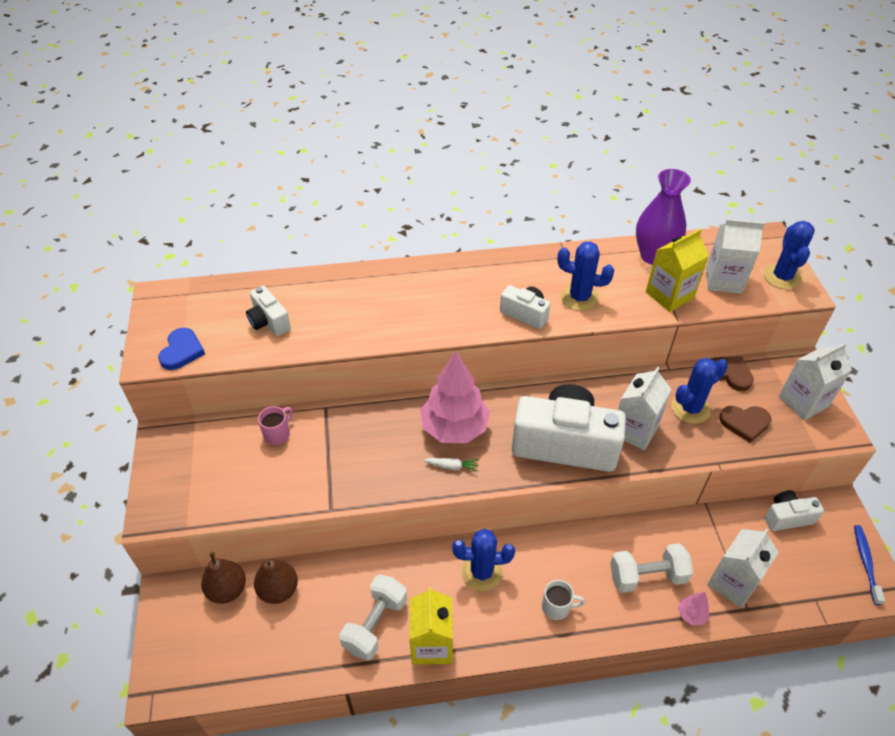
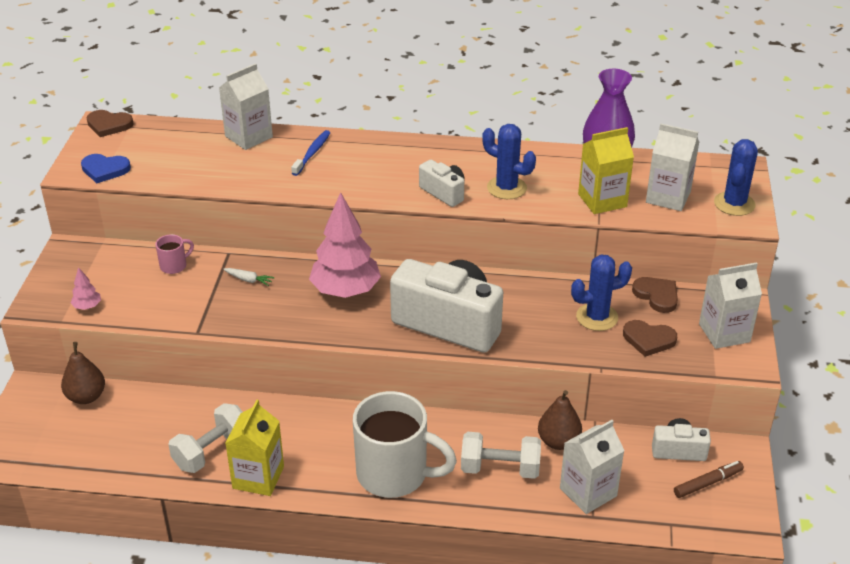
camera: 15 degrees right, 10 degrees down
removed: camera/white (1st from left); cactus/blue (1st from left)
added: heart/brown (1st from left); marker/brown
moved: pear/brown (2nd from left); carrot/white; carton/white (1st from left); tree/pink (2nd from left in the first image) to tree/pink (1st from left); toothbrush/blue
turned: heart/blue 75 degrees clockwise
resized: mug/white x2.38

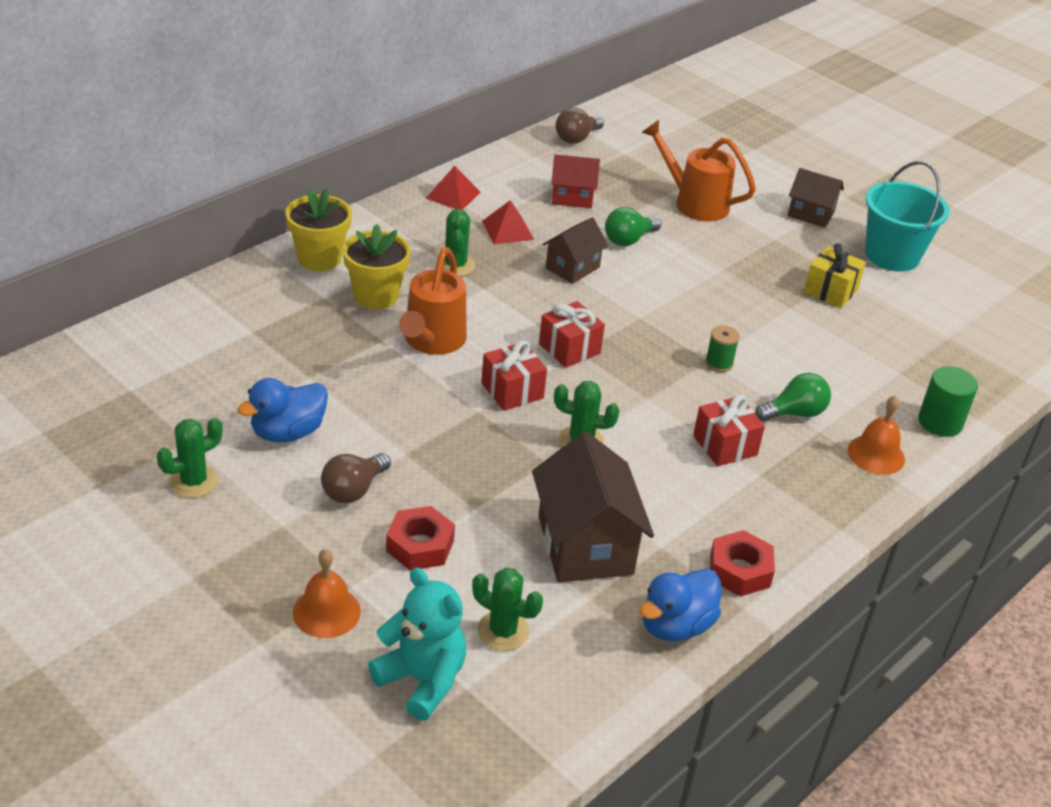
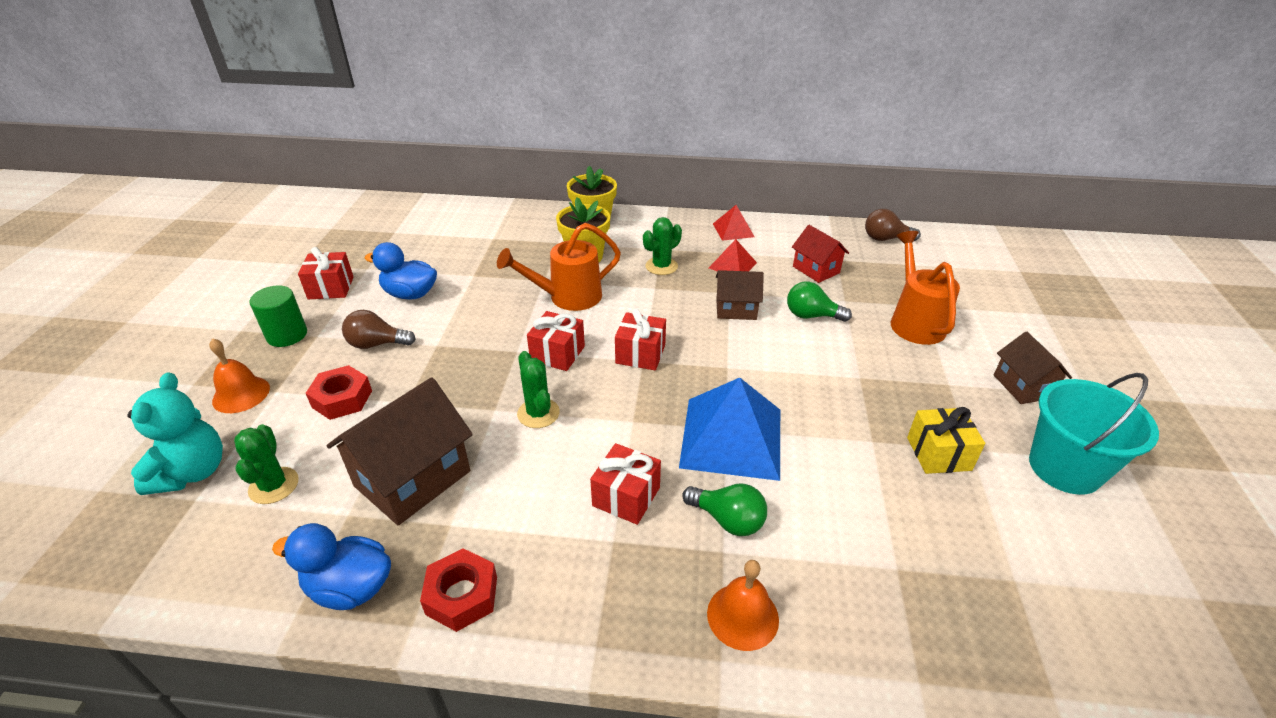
camera: 55 degrees right, 0 degrees up
moved: cylinder/green
replaced: cactus/green (1st from left) to gift/red (1st from left); spool/green to pyramid/blue

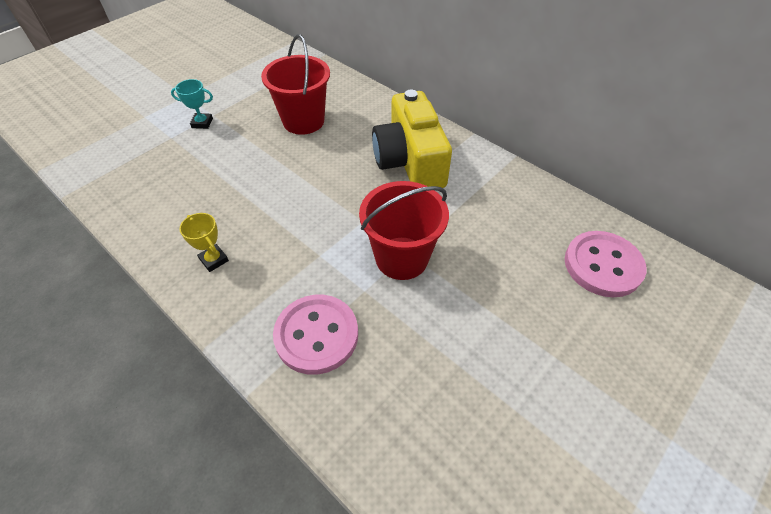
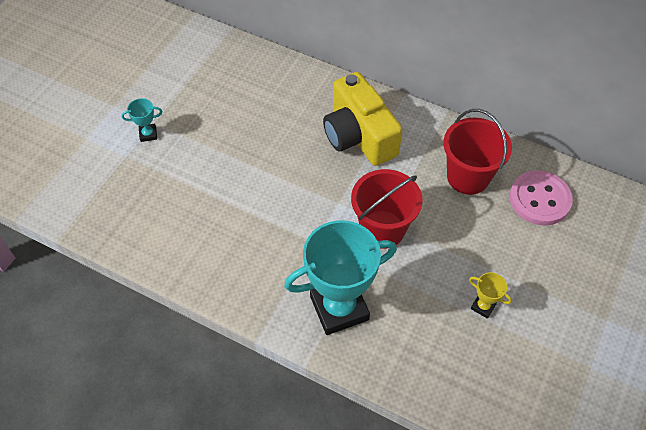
camera: 15 degrees left, 5 degrees up
moved: trophy/yellow; bucket/red (1st from left in the first image) to bucket/red (2nd from left)
replaced: button/pink (1st from left) to trophy/turquoise (2nd from left)

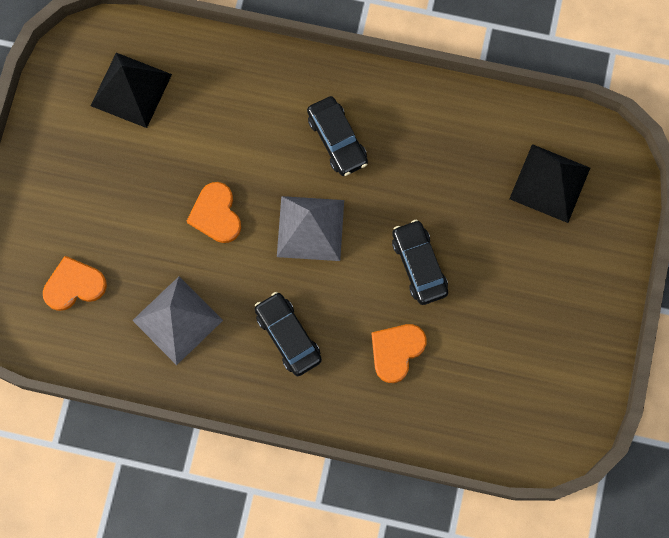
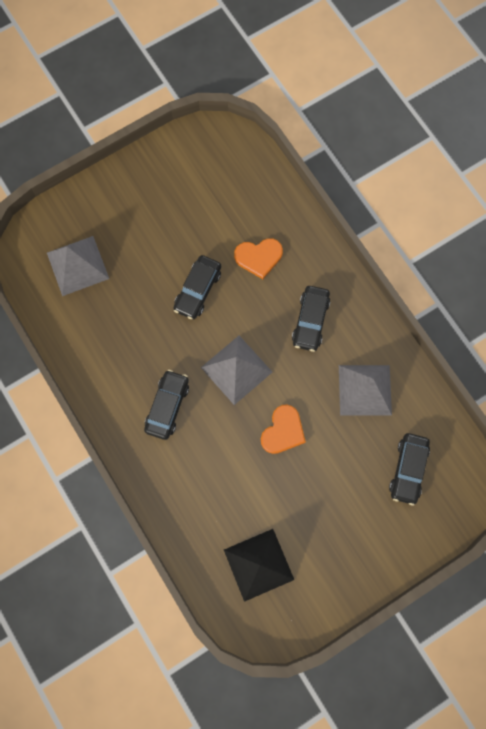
camera: 135 degrees left, 0 degrees up
replaced: heart/orange (1st from left) to car/black (4th from left)
recoloured: pyramid/black (2nd from left) to pyramid/grey (1st from left)

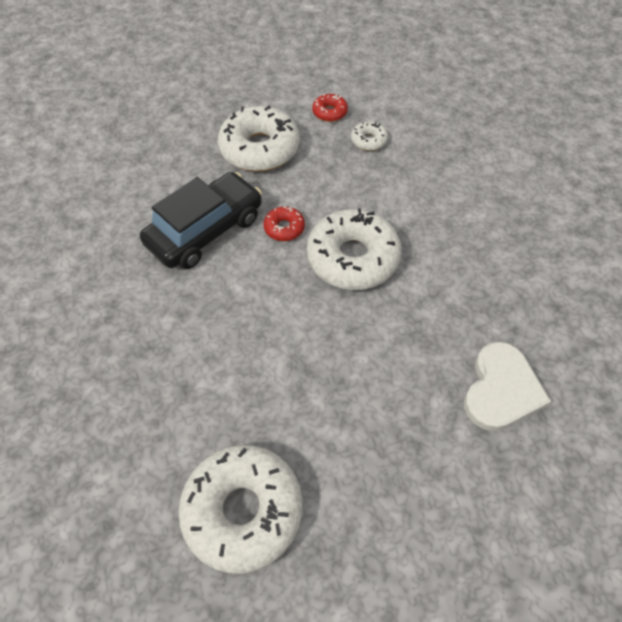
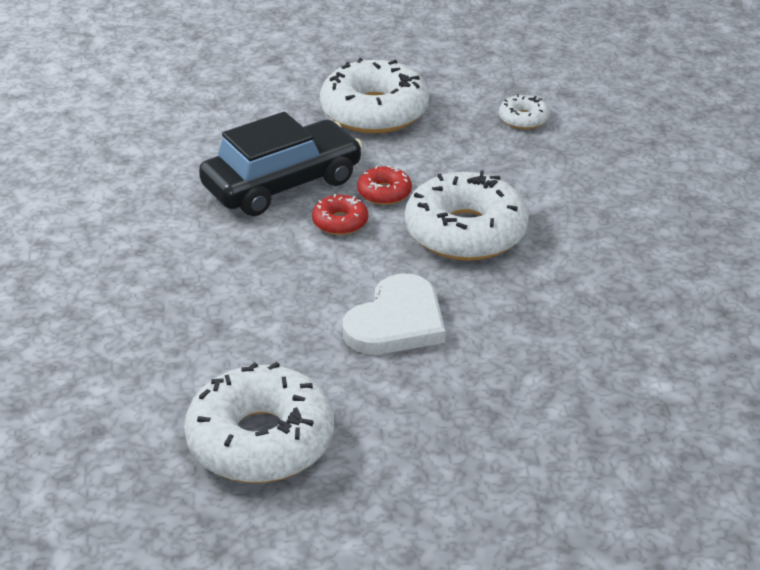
camera: 10 degrees right, 20 degrees down
moved: donut/red (2nd from left in the first image) to donut/red (1st from left); heart/white

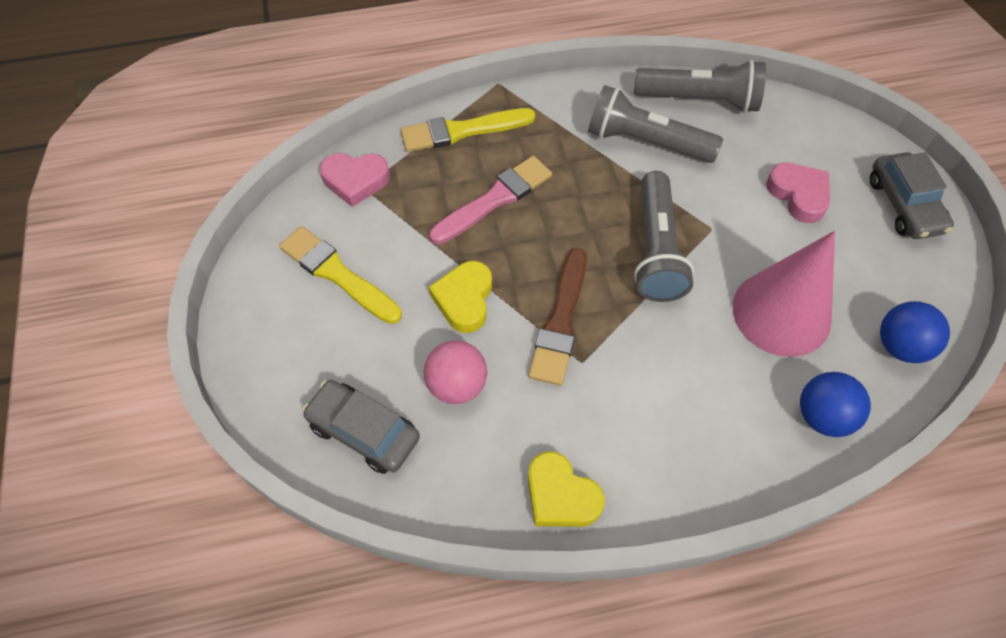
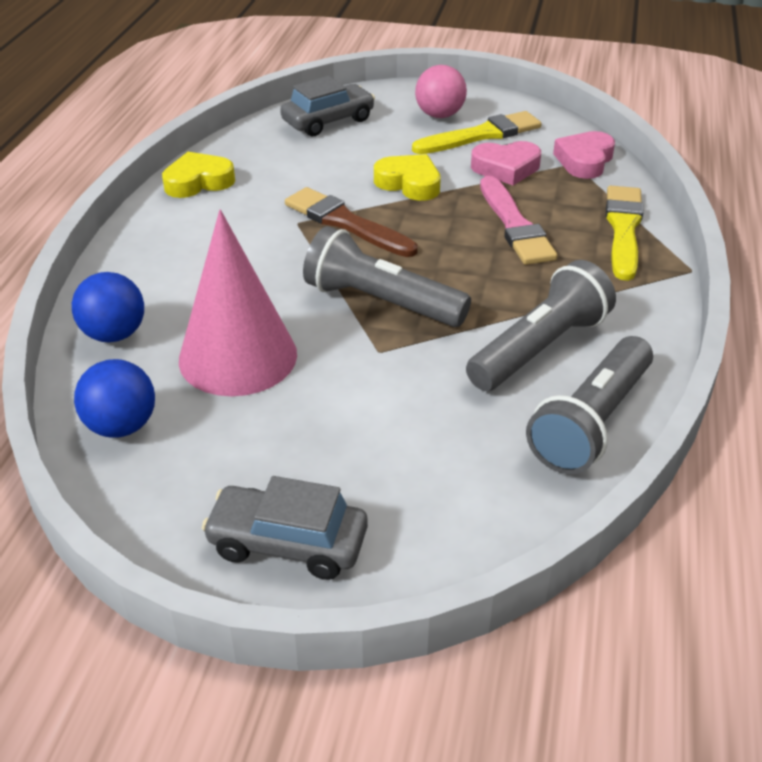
camera: 115 degrees right, 20 degrees down
moved: ball/pink; heart/pink (2nd from left in the first image) to heart/pink (1st from left)

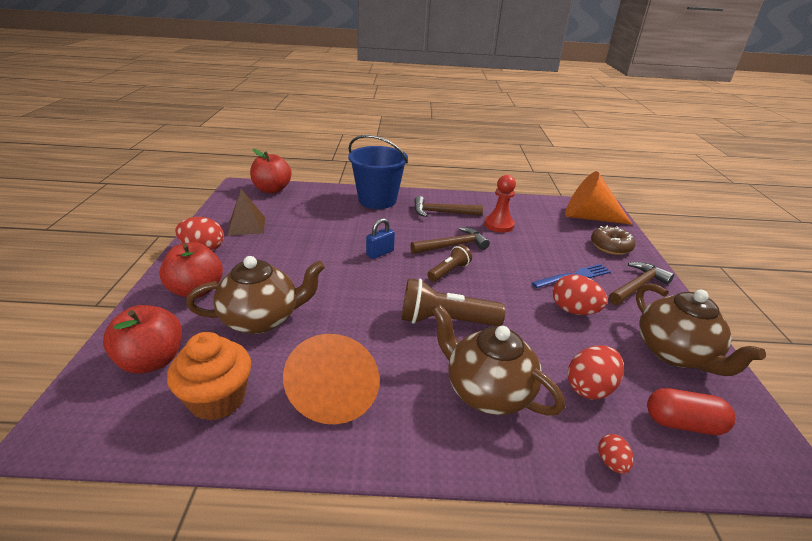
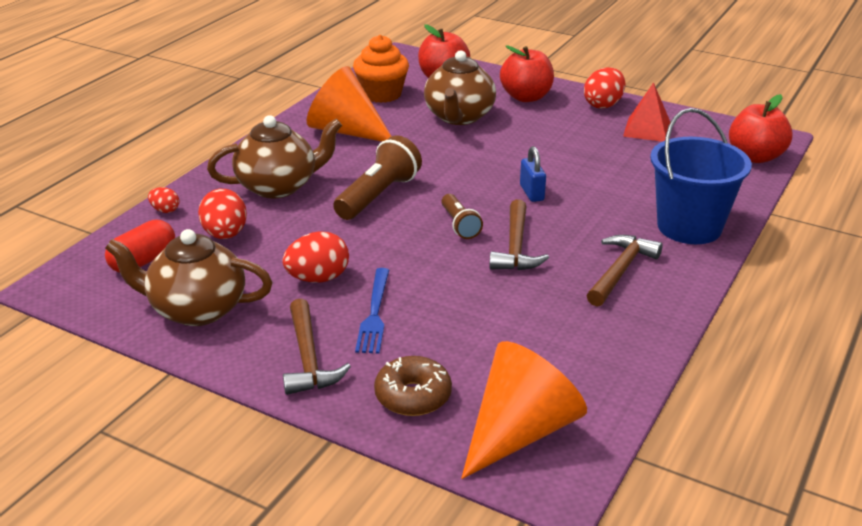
camera: 120 degrees right, 0 degrees up
removed: pawn/red
recoloured: pyramid/brown to pyramid/red

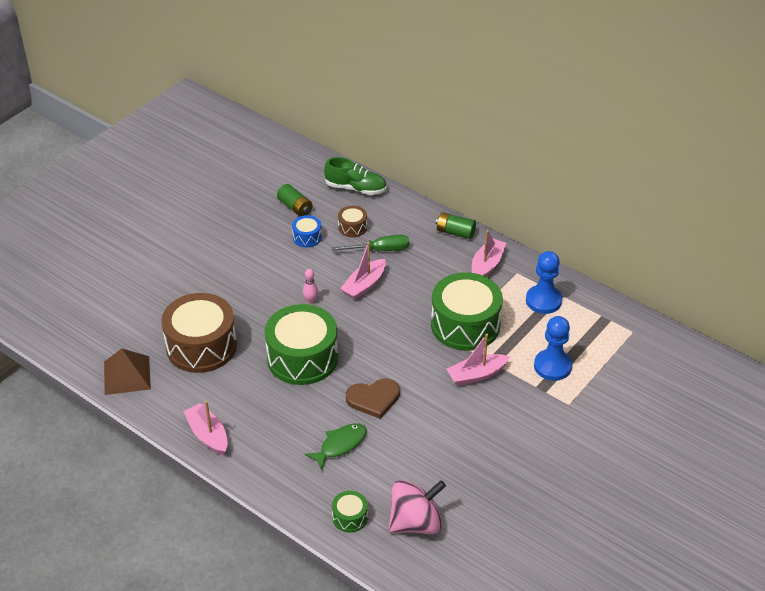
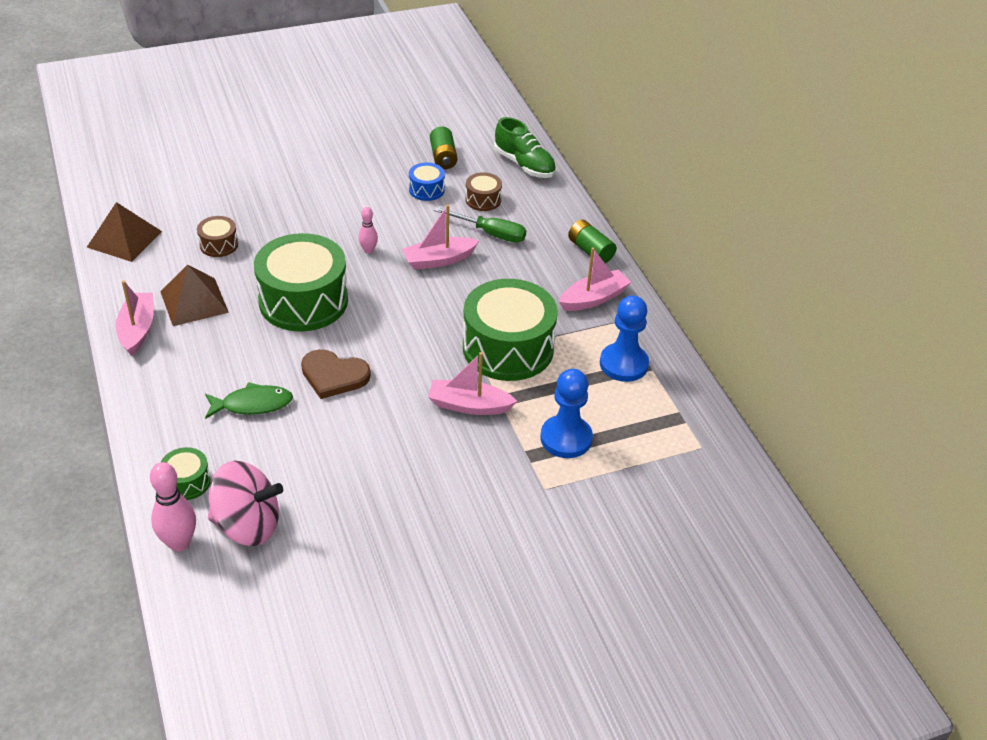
camera: 30 degrees right, 0 degrees up
added: bowling pin/pink (1st from left); pyramid/brown (2nd from left)
resized: drum/brown (1st from left) x0.45

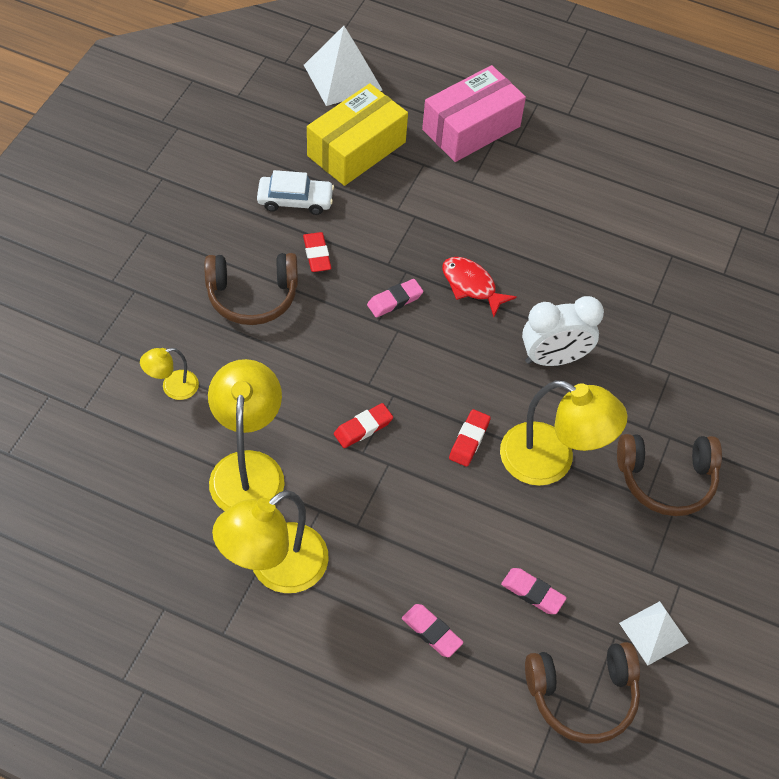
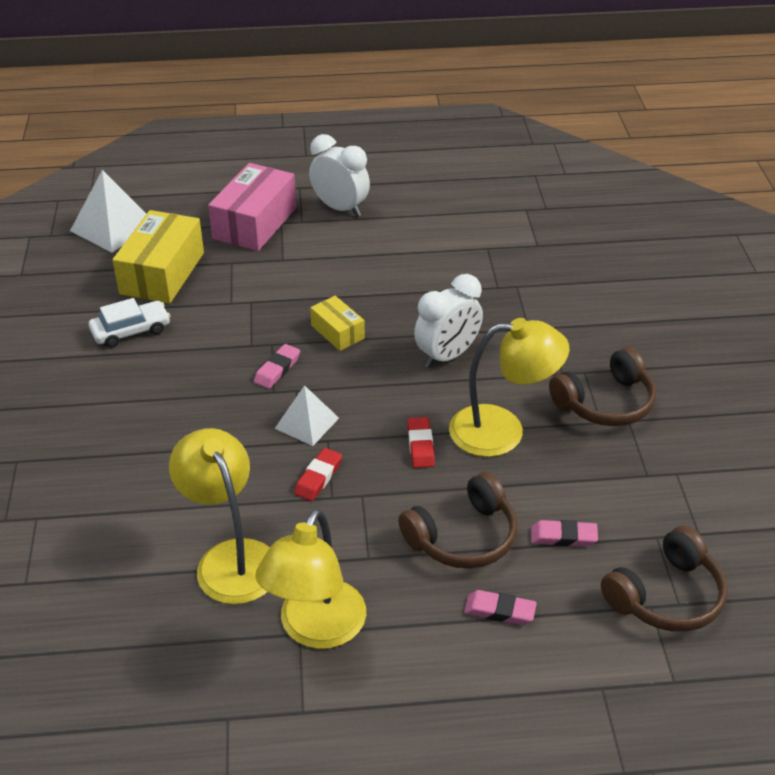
camera: 25 degrees left, 15 degrees down
removed: lamp/yellow (1st from left); eraser/red (1st from left)
added: clock/white (1st from left)
moved: headphones/brown (1st from left); pyramid/white (2nd from left)
replaced: fish/red to box/yellow (2nd from left)

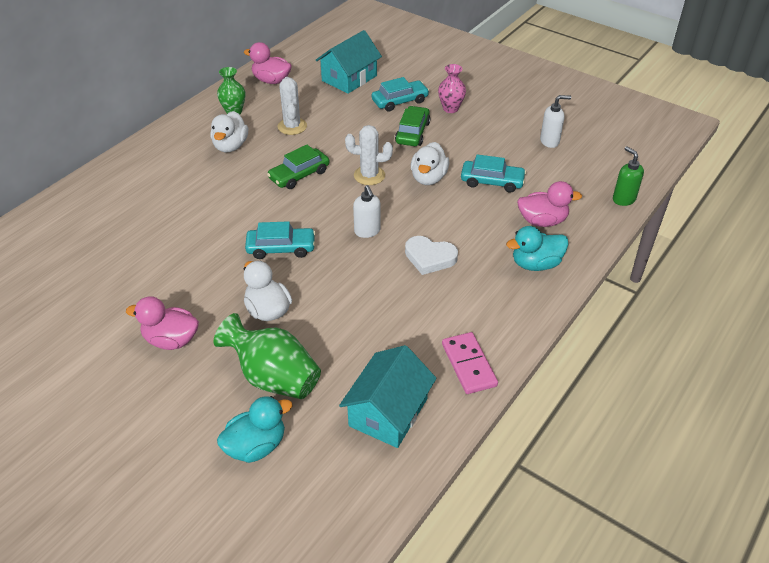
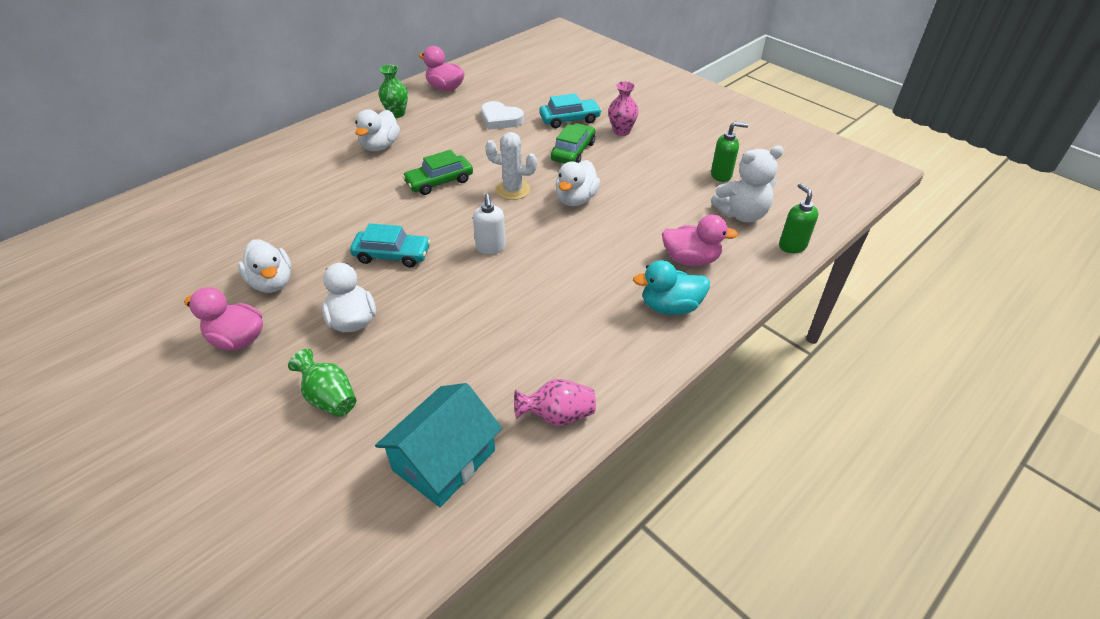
camera: 10 degrees right, 0 degrees up
removed: duck/turquoise (1st from left); cactus/white (1st from left); house/turquoise (1st from left); car/turquoise (3rd from left)
added: duck/white (1st from left); teddy bear/white
moved: heart/white
replaced: domino/pink to vase/pink (1st from left)
recoloured: soap dispenser/white (2nd from left) to soap dispenser/green (1st from left)
resized: vase/green (2nd from left in the first image) x0.62

